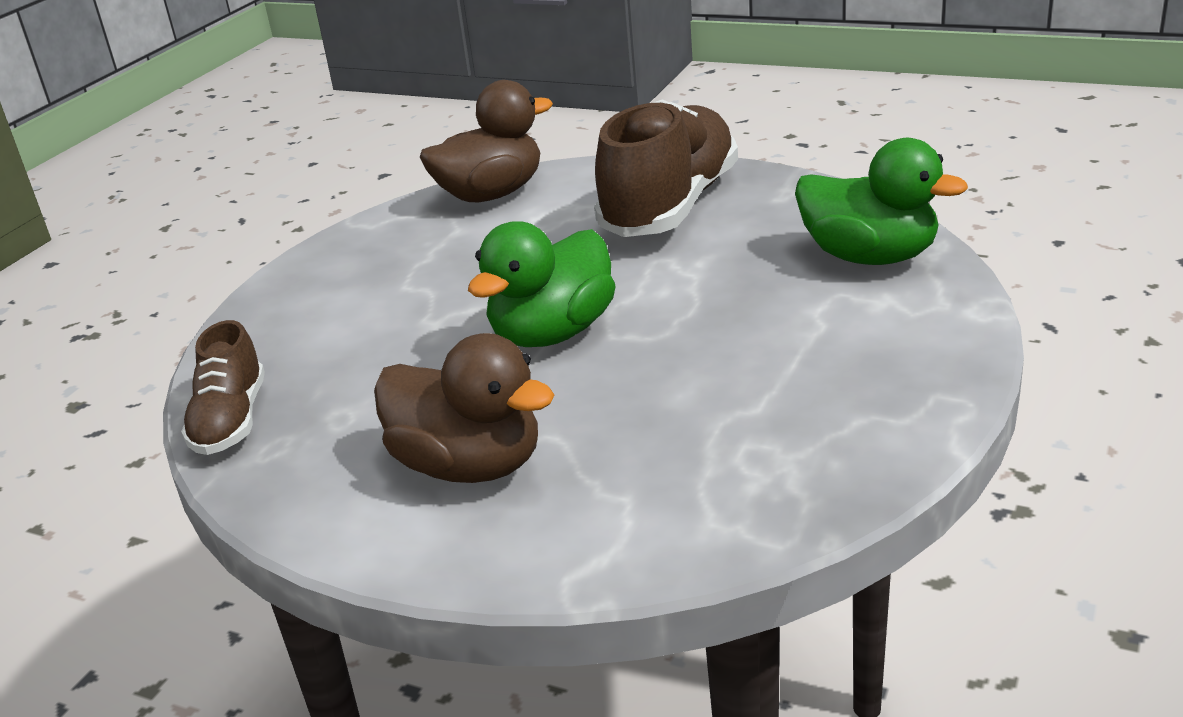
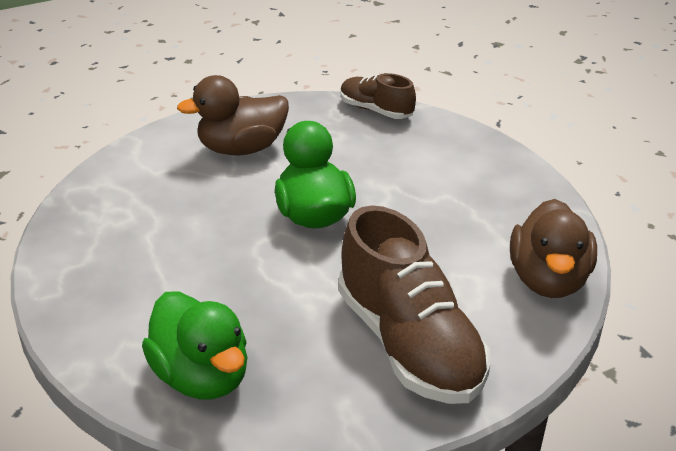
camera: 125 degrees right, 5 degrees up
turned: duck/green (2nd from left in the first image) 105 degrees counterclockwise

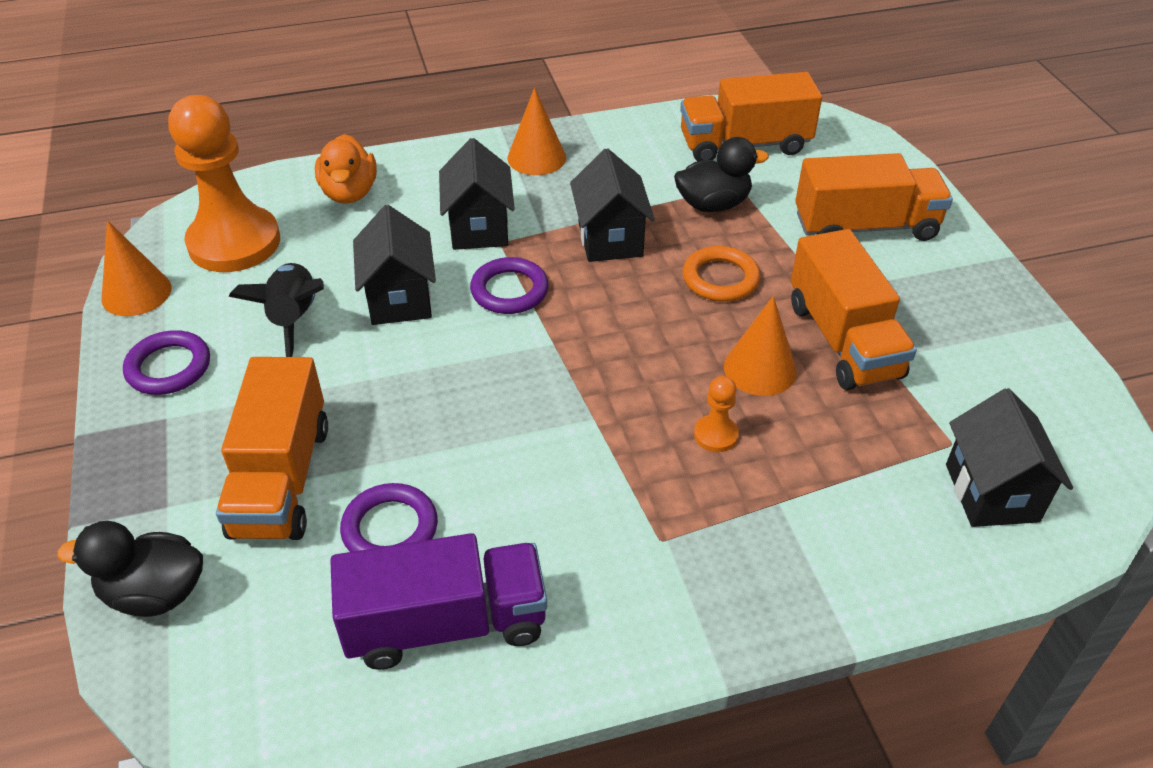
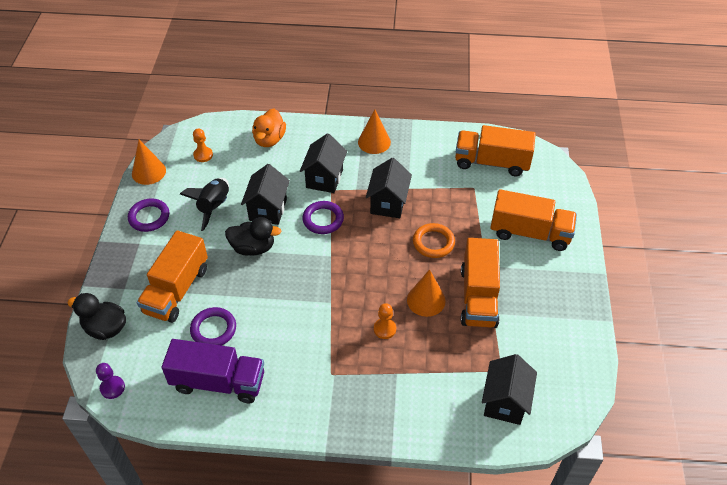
camera: 20 degrees right, 5 degrees up
added: pawn/purple
moved: duck/black (2nd from left)
resized: pawn/orange (1st from left) x0.41

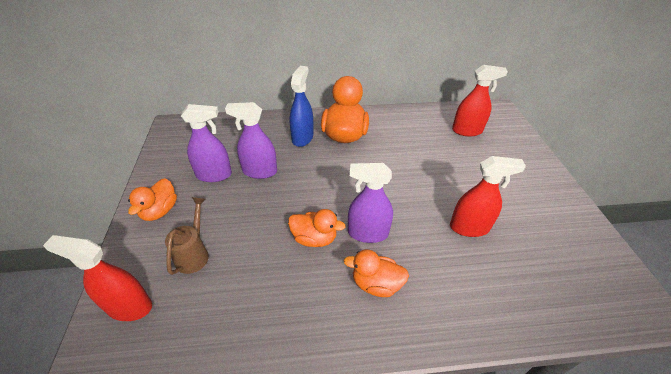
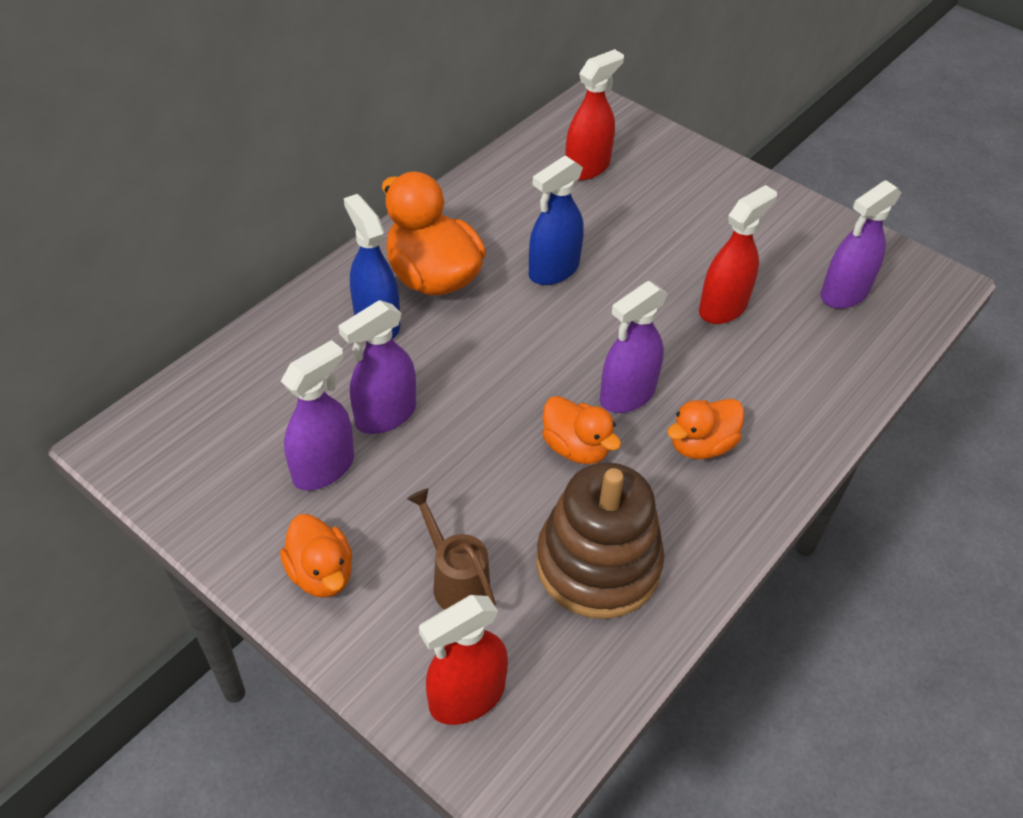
camera: 45 degrees left, 5 degrees up
added: spray bottle/blue (2nd from left); stacking toy/brown; spray bottle/purple (4th from left)
turned: duck/orange (2nd from left in the first image) 75 degrees clockwise

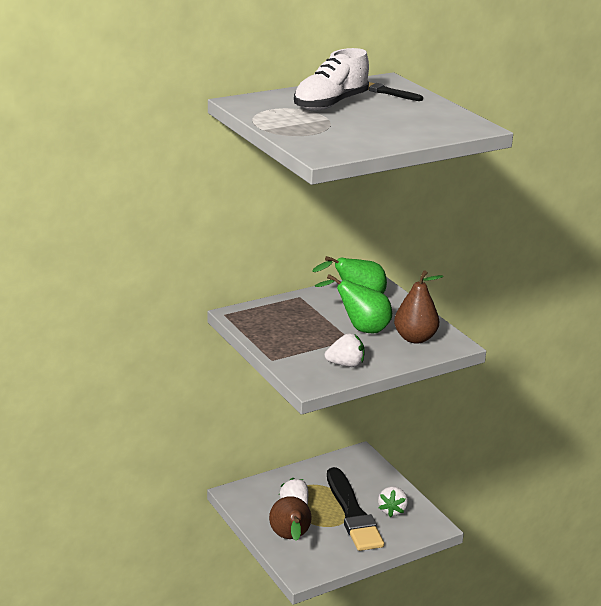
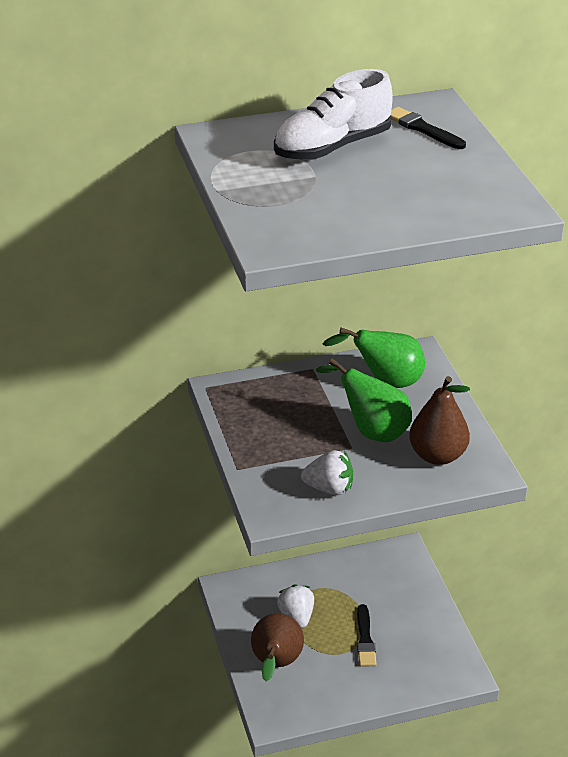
camera: 15 degrees right, 10 degrees up
removed: strawberry/white (3rd from left)
resized: brush/black (1st from left) x0.49

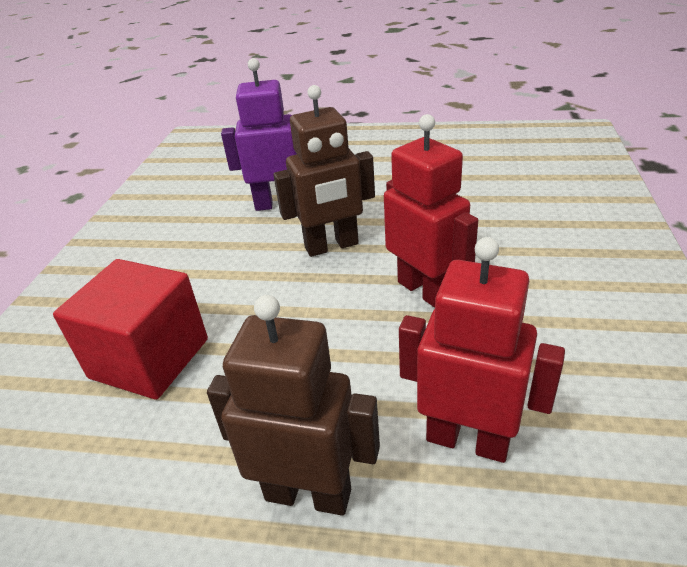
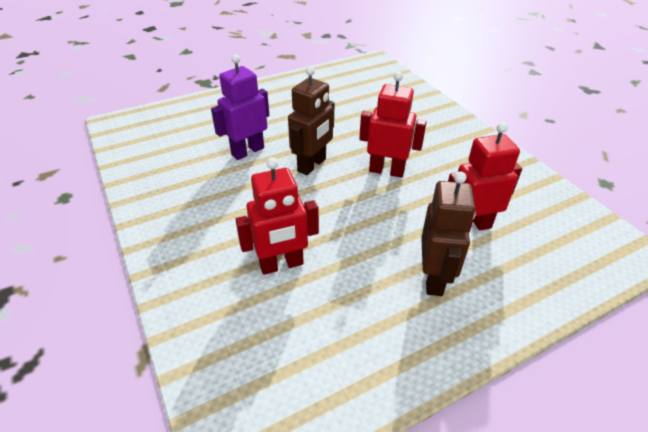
camera: 40 degrees left, 5 degrees up
replaced: cube/red to robot/red (1st from left)
turned: robot/brown (1st from left in the first image) 120 degrees clockwise

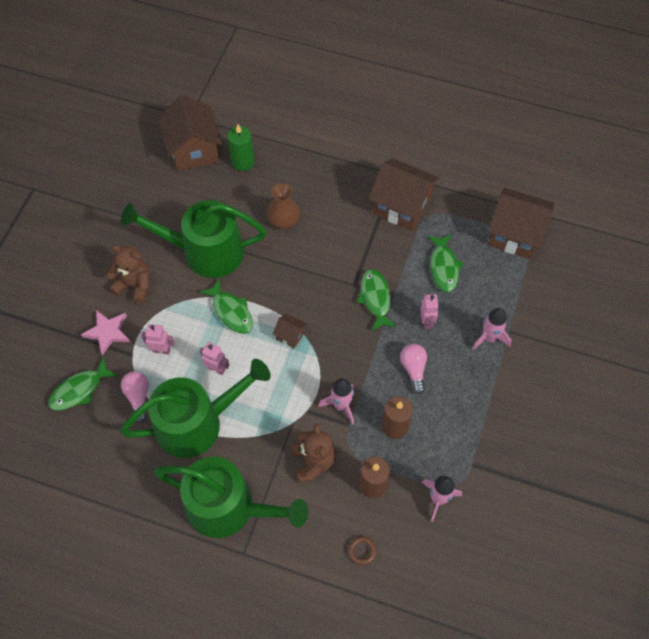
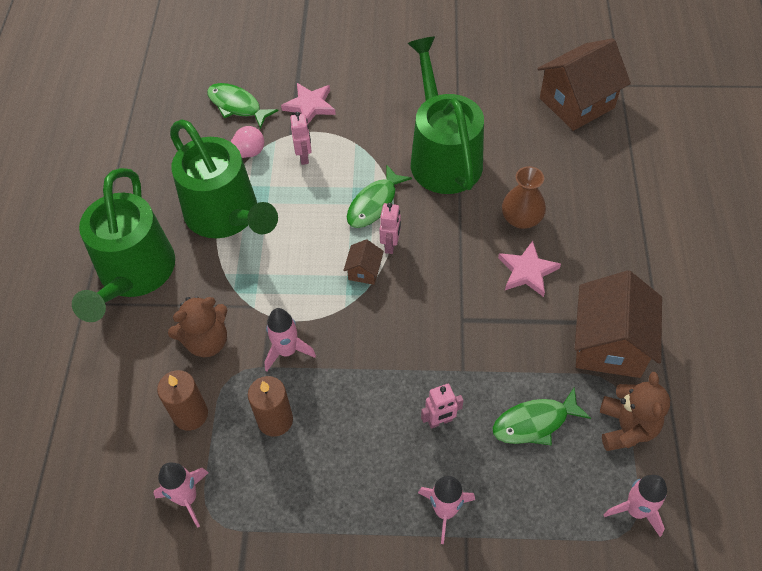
camera: 75 degrees right, 5 degrees down
removed: candle/green; ring/brown; fish/green (3rd from left); light bulb/pink (2nd from left)
added: star/pink (2nd from left)
moved: teddy bear/brown (1st from left in the first image) to teddy bear/brown (2nd from left); robot/pink (2nd from left)
replaced: house/brown (4th from left) to rocket/pink (4th from left)

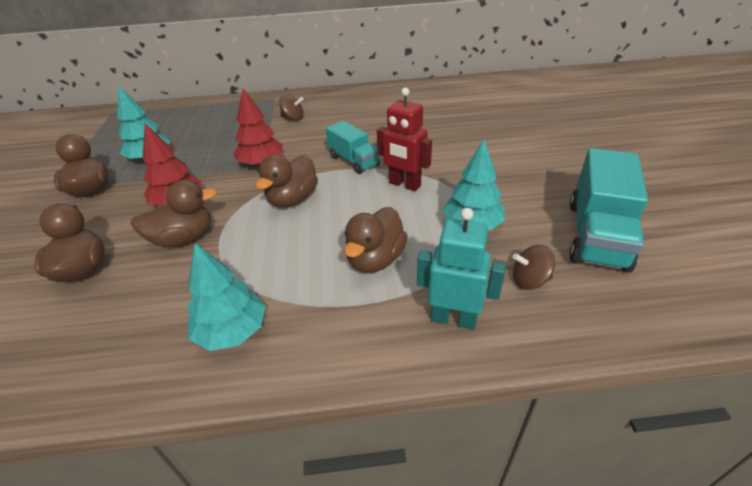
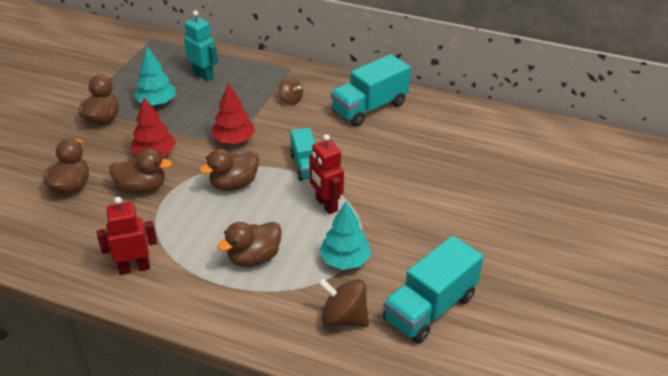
camera: 25 degrees right, 0 degrees up
added: truck/turquoise (2nd from left)
moved: robot/turquoise
replaced: tree/turquoise (2nd from left) to robot/red (1st from left)
resized: spinning top/brown (2nd from left) x1.55

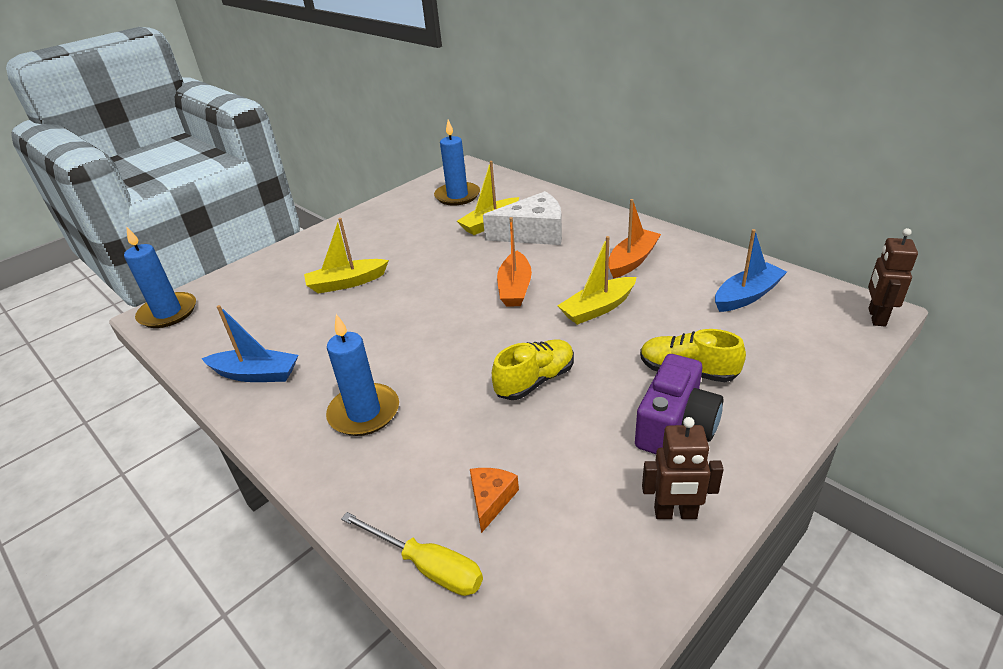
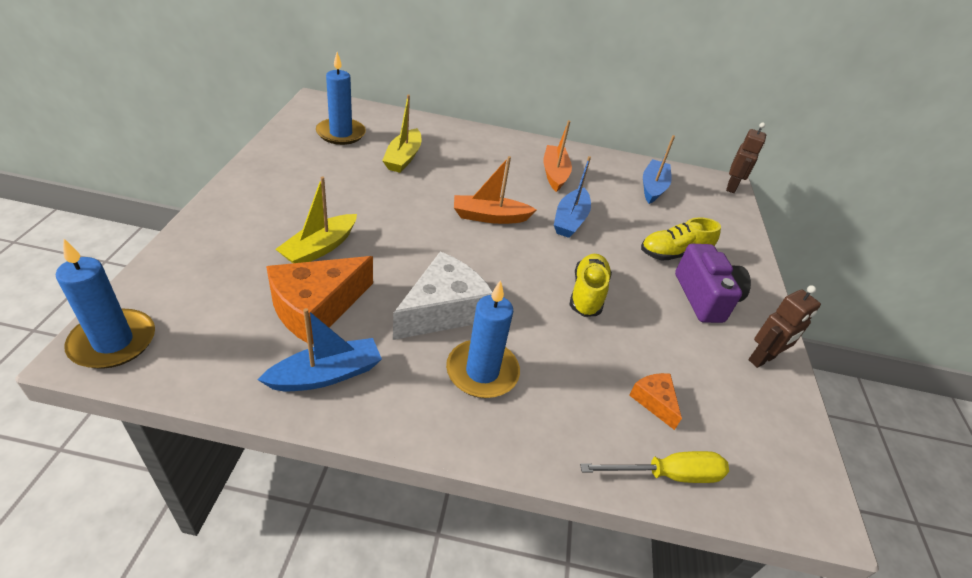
camera: 45 degrees left, 5 degrees up
added: cheese/orange (1st from left)
moved: cheese/white
recoloured: boat/yellow (3rd from left) to boat/blue (2nd from left)
turned: boat/orange (1st from left) 120 degrees clockwise; robot/brown (2nd from left in the first image) 135 degrees counterclockwise

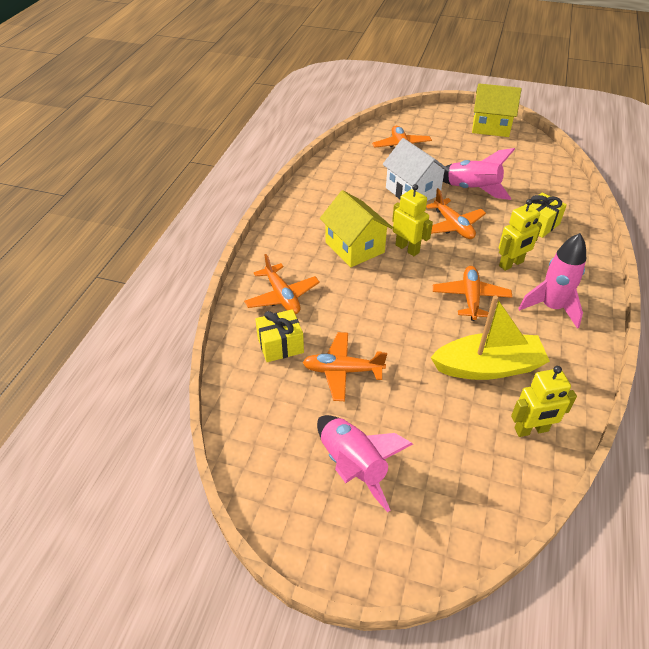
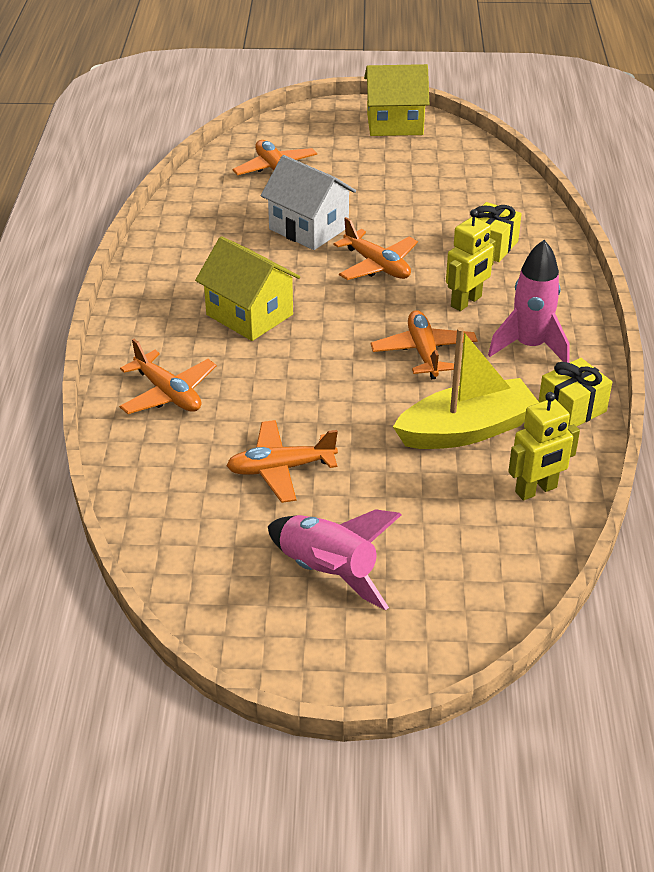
camera: 15 degrees left, 5 degrees down
removed: robot/yellow (1st from left); rocket/pink (2nd from left)
moved: gift/yellow (1st from left in the first image) to gift/yellow (2nd from left)

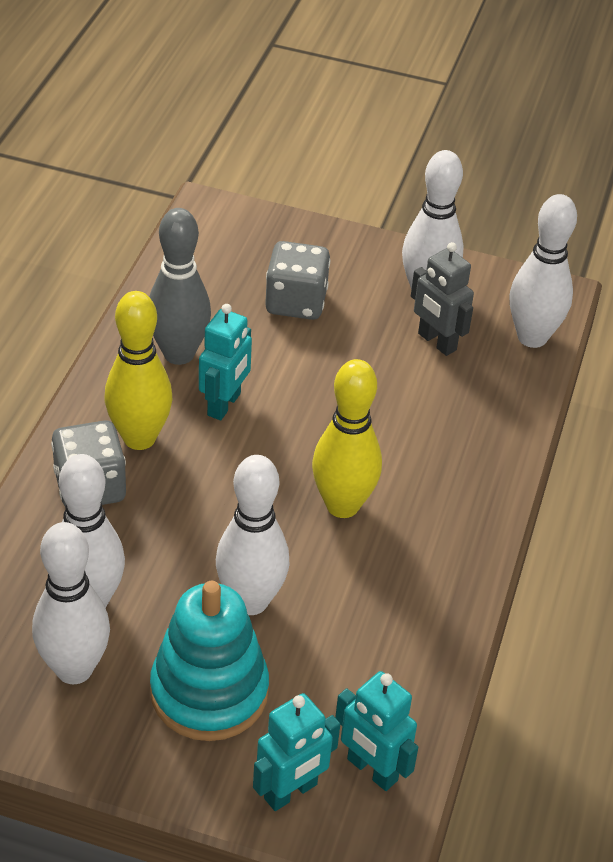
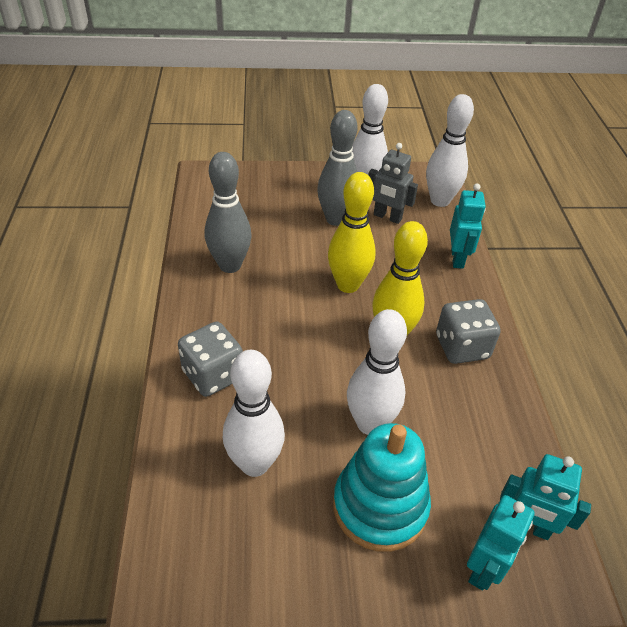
camera: 20 degrees left, 0 degrees up
removed: bowling pin/white (1st from left)
added: bowling pin/grey (2nd from left)
moved: bowling pin/yellow (1st from left); robot/turquoise (1st from left); dice/grey (2nd from left)

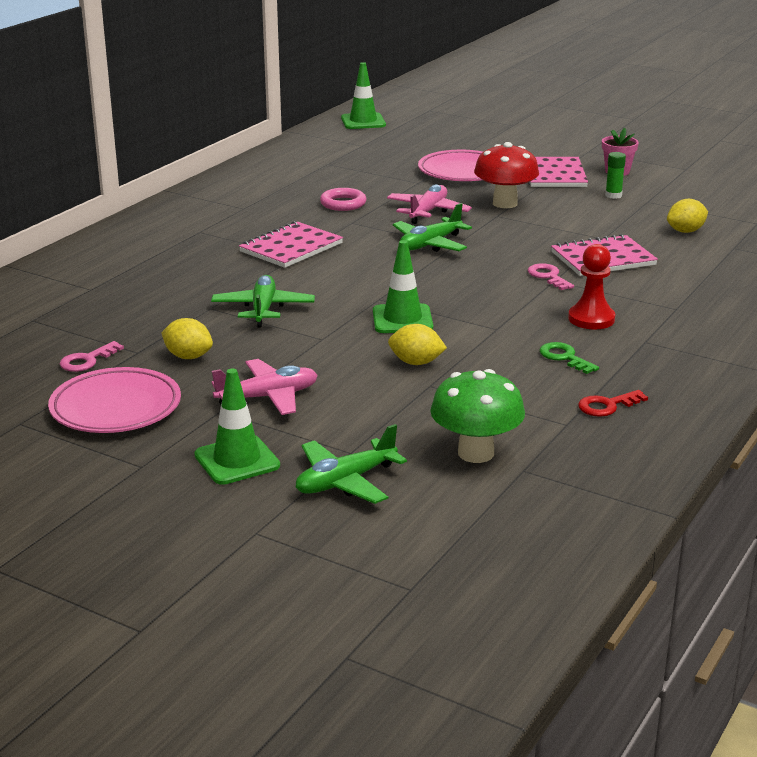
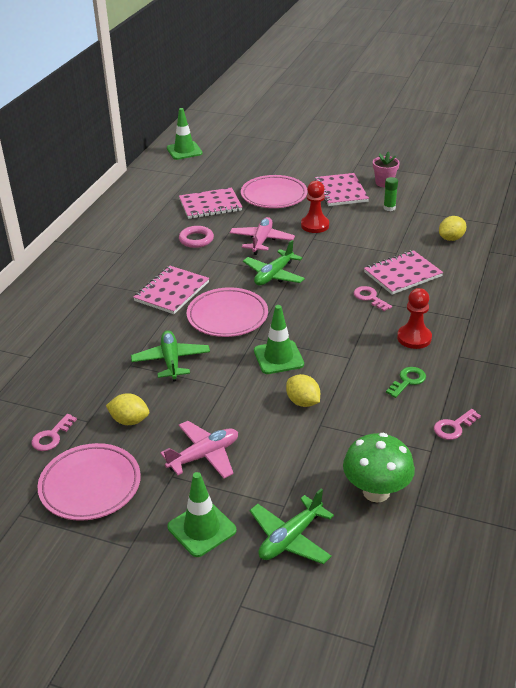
camera: 10 degrees left, 10 degrees up
added: notebook/pink (2nd from left); plate/pink (2nd from left)
replaced: mushroom/red to pawn/red (1st from left)
recoloured: key/red to key/pink (3rd from left)
turned: lemon/yellow (2nd from left) 45 degrees clockwise; key/green 90 degrees clockwise

